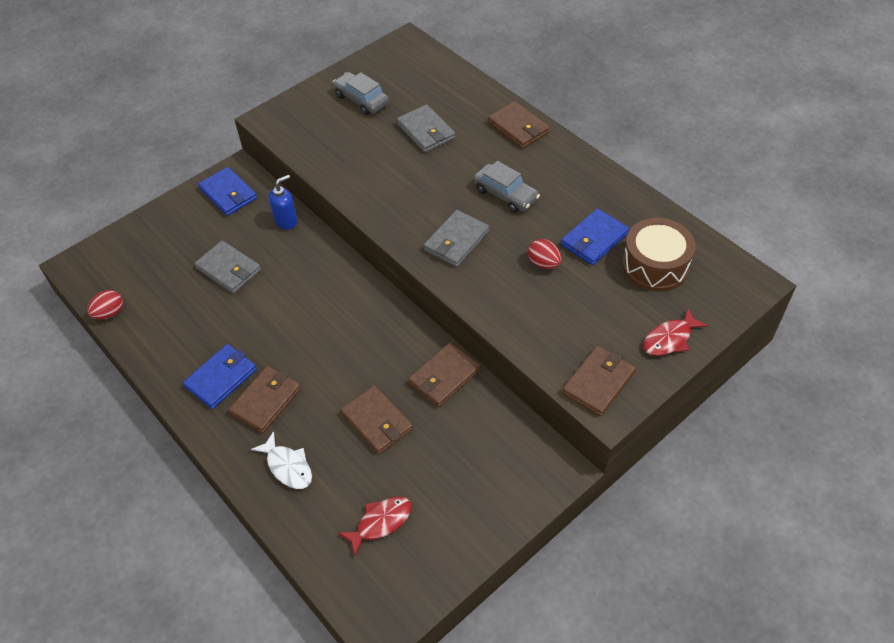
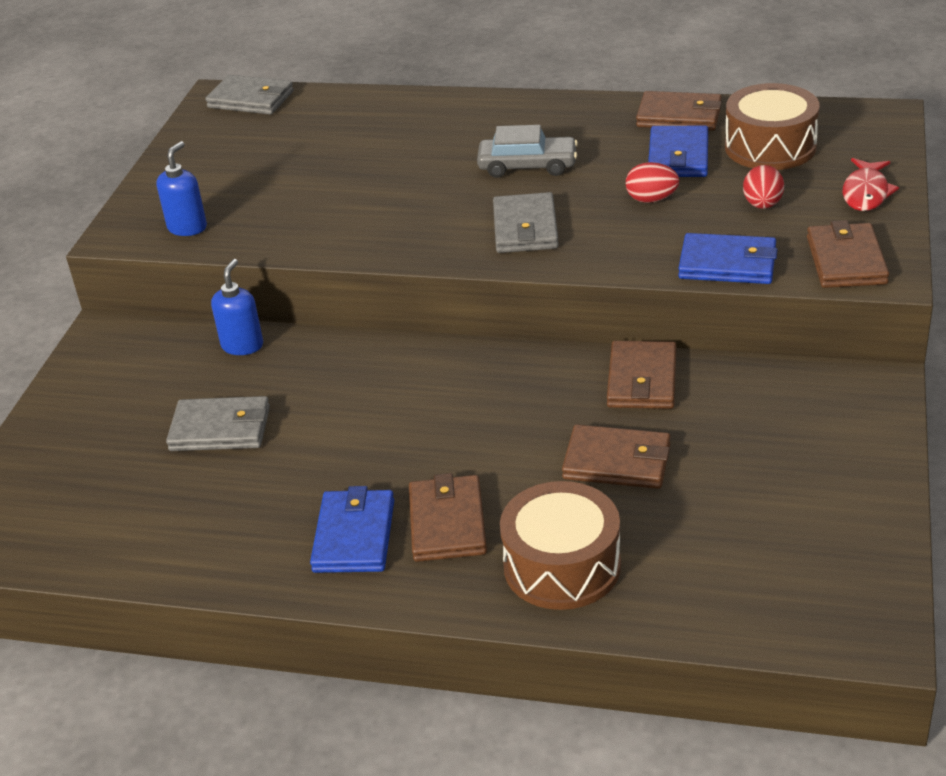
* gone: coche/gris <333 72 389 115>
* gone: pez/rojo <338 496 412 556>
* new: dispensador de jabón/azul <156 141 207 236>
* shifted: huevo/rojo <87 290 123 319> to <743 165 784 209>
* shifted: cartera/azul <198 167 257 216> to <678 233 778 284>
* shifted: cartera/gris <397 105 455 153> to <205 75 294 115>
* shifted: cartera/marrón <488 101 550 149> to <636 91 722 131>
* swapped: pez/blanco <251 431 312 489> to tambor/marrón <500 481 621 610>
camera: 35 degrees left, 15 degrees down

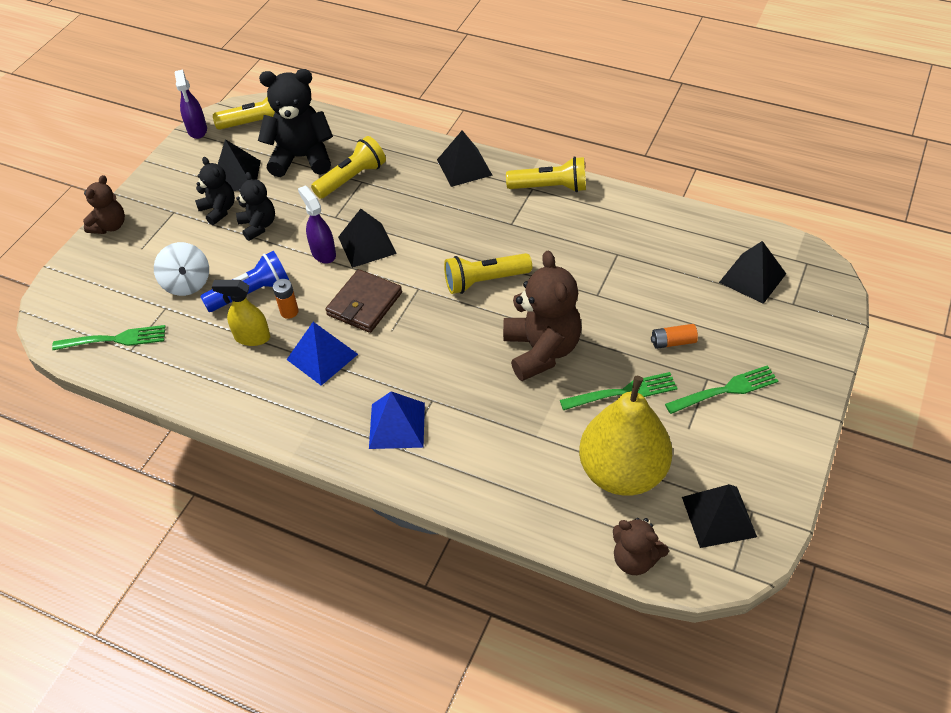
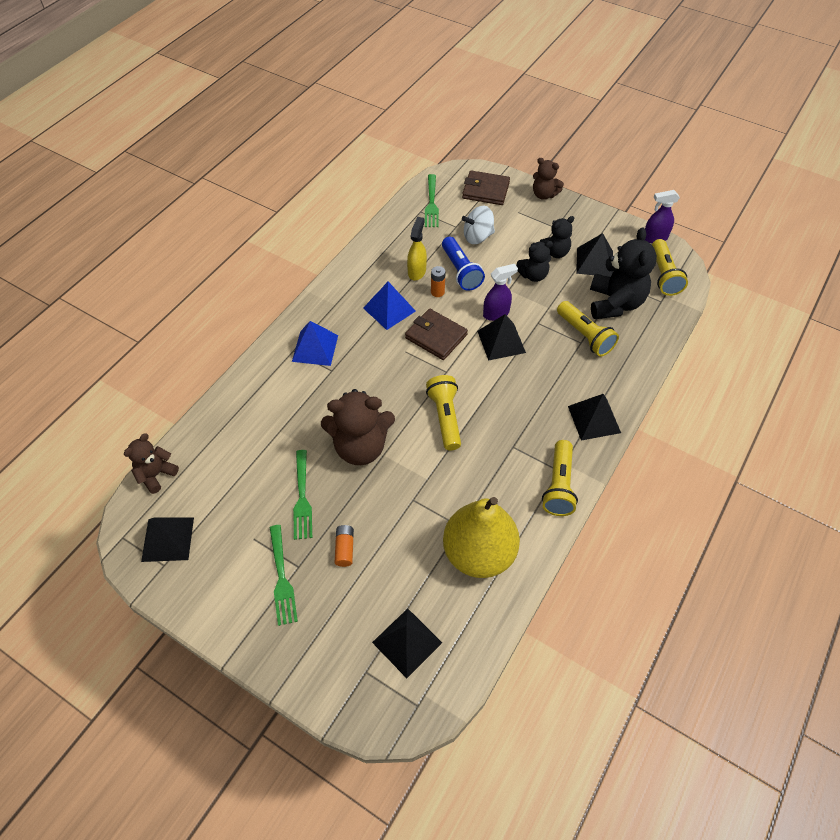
* new: cartera/marrón <462 170 510 205>
* shifted: pera/amarillo <579 375 672 496> to <443 497 520 578>
camera: 95 degrees right, 5 degrees up

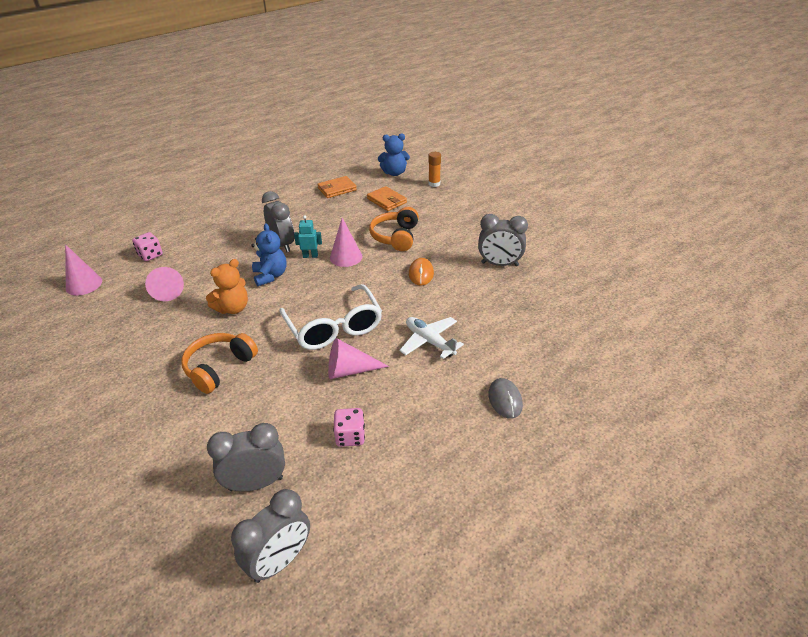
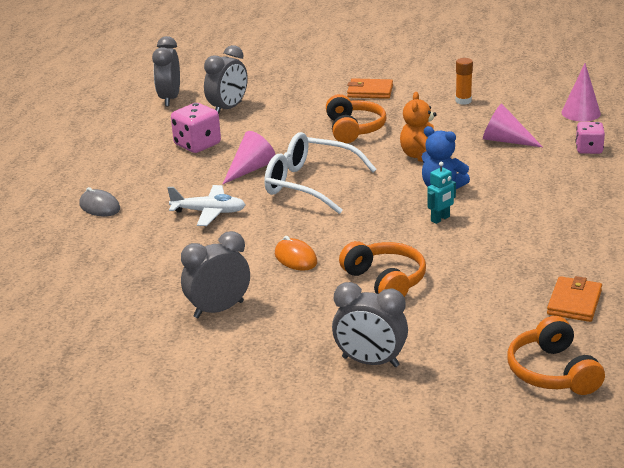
* gone: cono/rosa <330 218 362 267>
* shifted: despertador/gris <262 191 294 252> to <332 282 408 367>
* shifted: cartera/naranja <367 186 407 211> to <347 78 393 99>
* shifted: barra de pegamento/naranja <428 152 441 187> to <456 58 473 105>
* swapped: osito/azul <378 133 410 176> to auriculares/naranja <507 316 605 395>
* scaled: dado/rosa <333 408 365 447> = <171 103 221 153> x1.51
camera: 140 degrees right, 10 degrees down

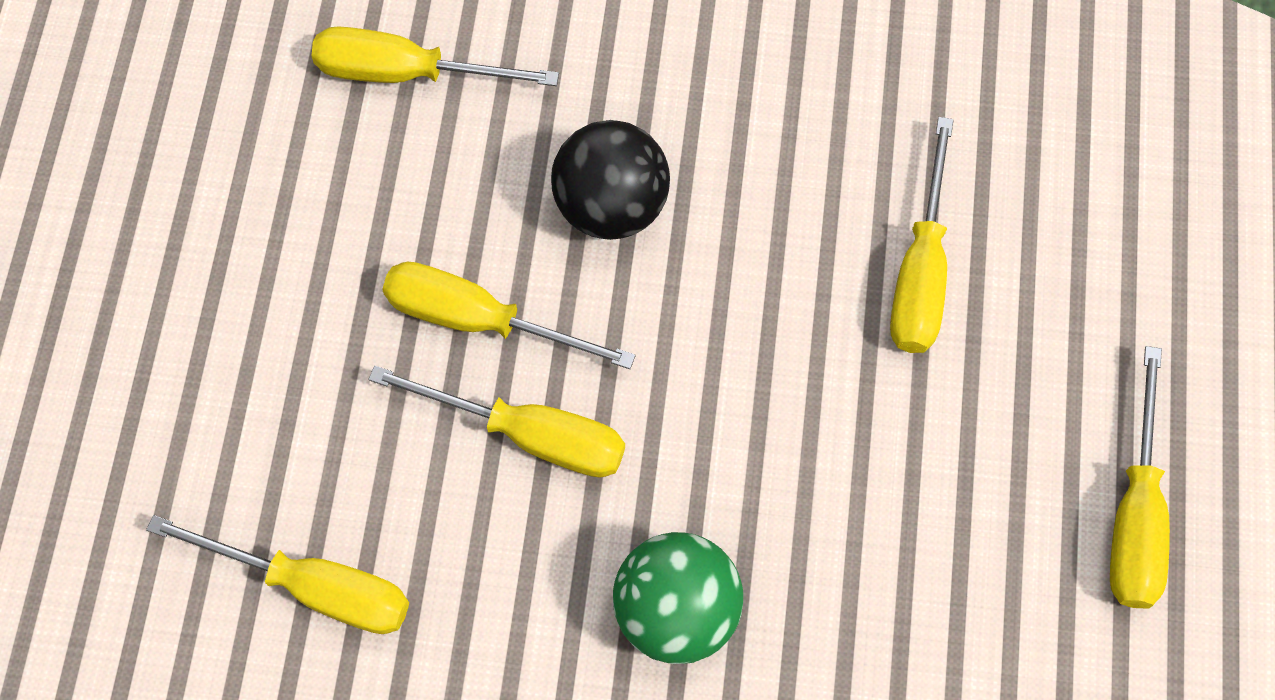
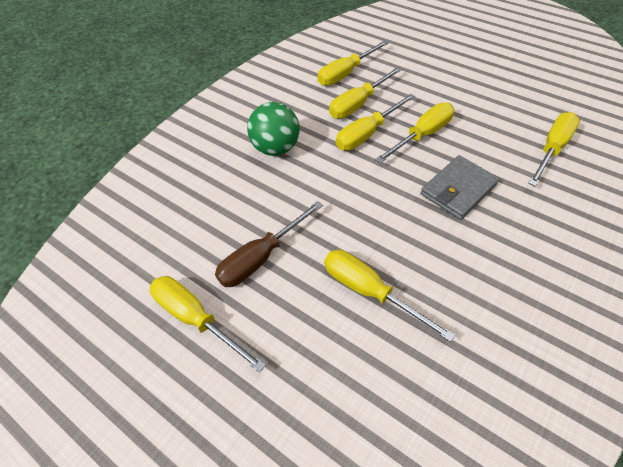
* new: destornillador/marrón <215 201 323 287>
* new: destornillador/amarillo <329 67 402 119>
* swapped: pelota/negro <551 120 670 240> to cartera/gris <421 155 499 220>
camera: 120 degrees right, 15 degrees down

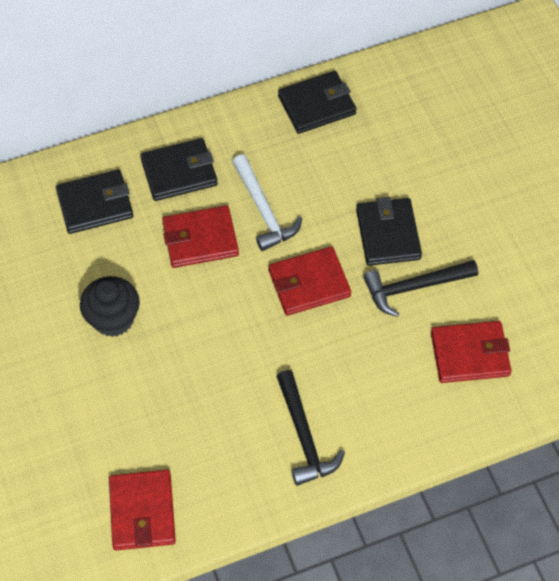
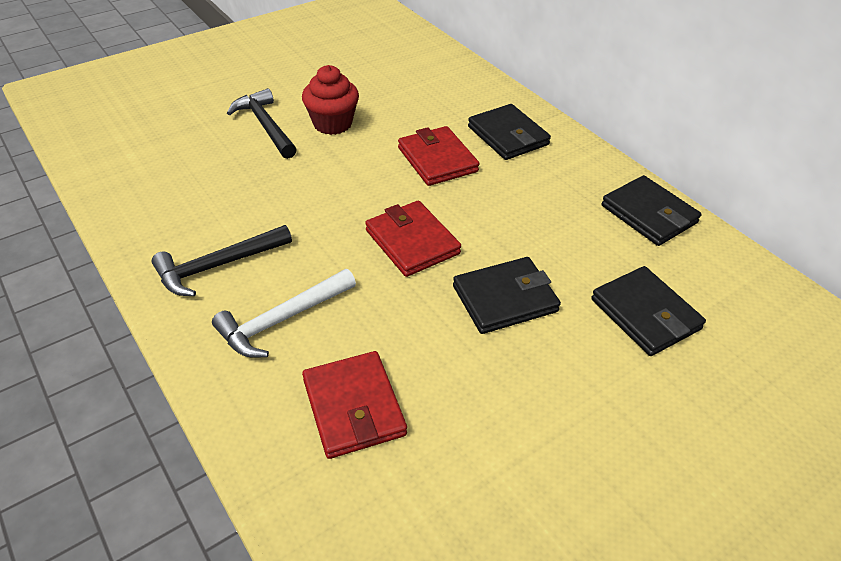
* gone: cartera/rojo <109 470 176 551>
* shifted: cartera/negro <56 170 133 234> to <591 266 706 356>
* shifted: martillo/blanco <232 154 303 251> to <212 269 356 358>
* shifted: martillo/negro <363 260 478 317> to <227 88 297 159>
* repainted: magdalena/negro <80 276 140 337> to magdalena/rojo <302 65 359 135>
camera: 75 degrees right, 15 degrees down

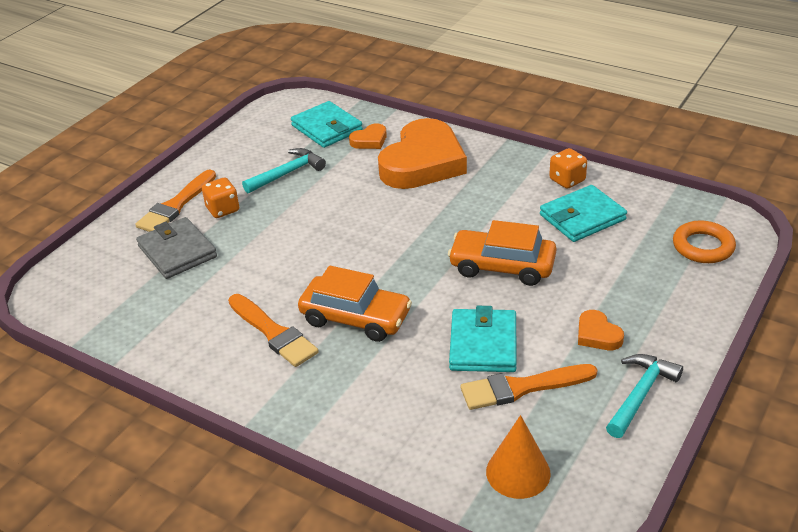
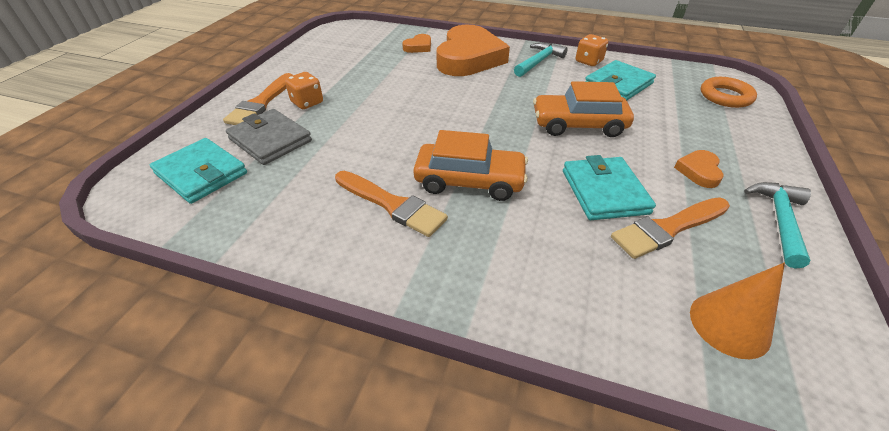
* shifted: martillo/turquesa <242 148 326 193> to <514 42 568 77>
* shifted: cartera/turquesa <291 101 363 148> to <150 138 247 204>
* rotated: corazón/naranja <578 310 624 350> = <674 150 724 188> 60 degrees clockwise
camera: 15 degrees left, 5 degrees up

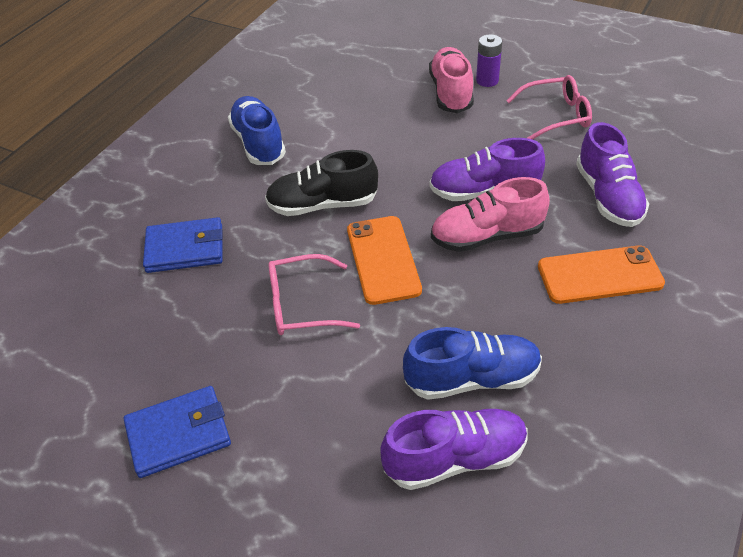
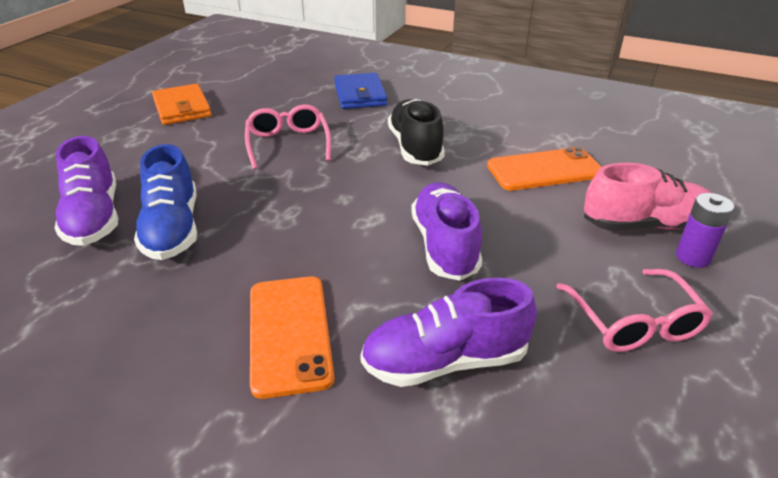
* gone: zapato/azul <228 96 286 165>
* gone: zapato/rosa <431 177 550 252>
* shifted: móvil/naranja <347 216 422 305> to <487 147 601 191>
* repainted: cartera/azul <124 386 231 478> to cartera/naranja <152 84 212 125>
camera: 85 degrees right, 10 degrees down

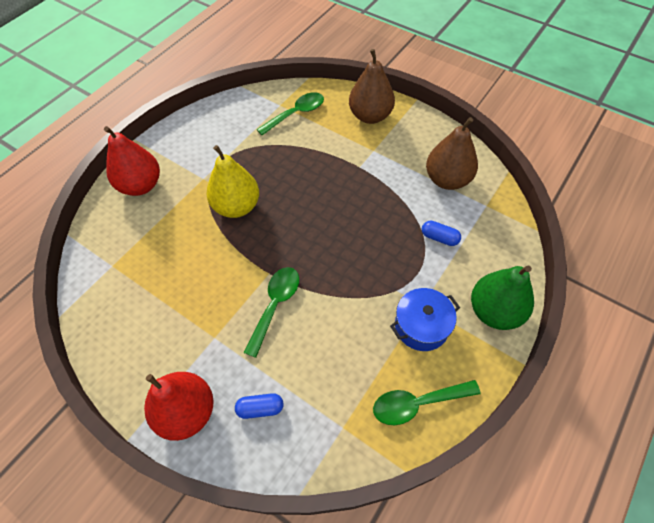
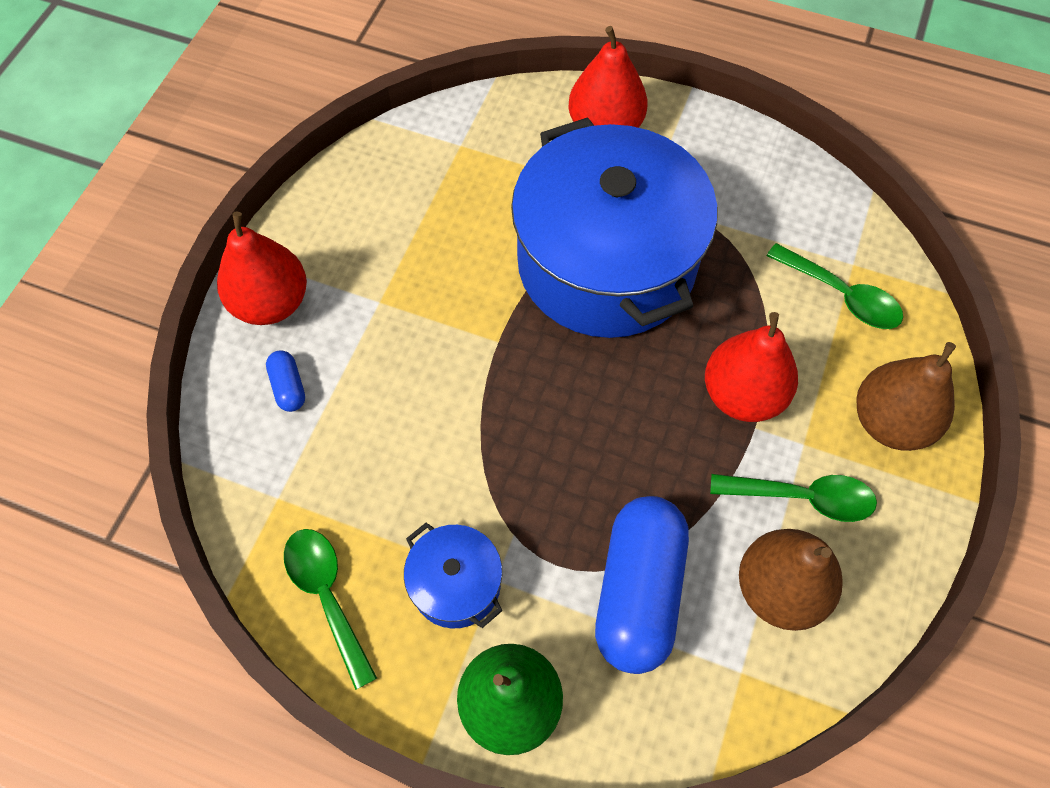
* new: pera/rojo <705 312 798 422>
* shifted: cuchara/verde <244 267 299 358> to <710 474 877 522>
* swapped: pera/amarillo <206 145 259 218> to olla/azul <511 117 718 338>
* scaled: cápsula/azul <422 221 461 246> = <595 496 689 674> x2.36
camera: 75 degrees right, 5 degrees up

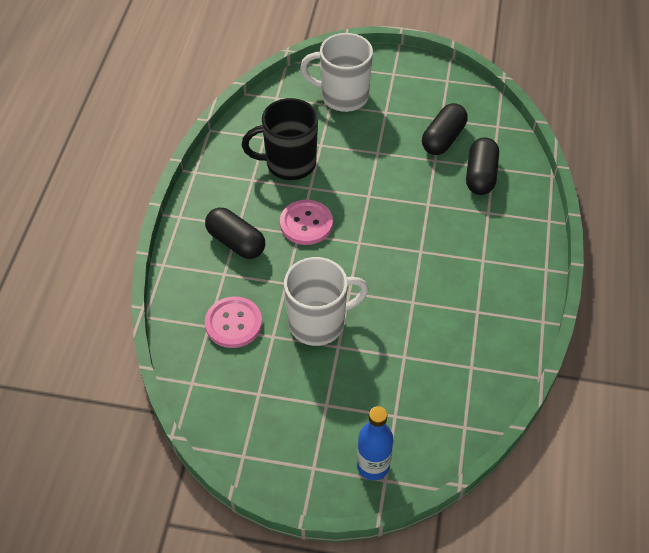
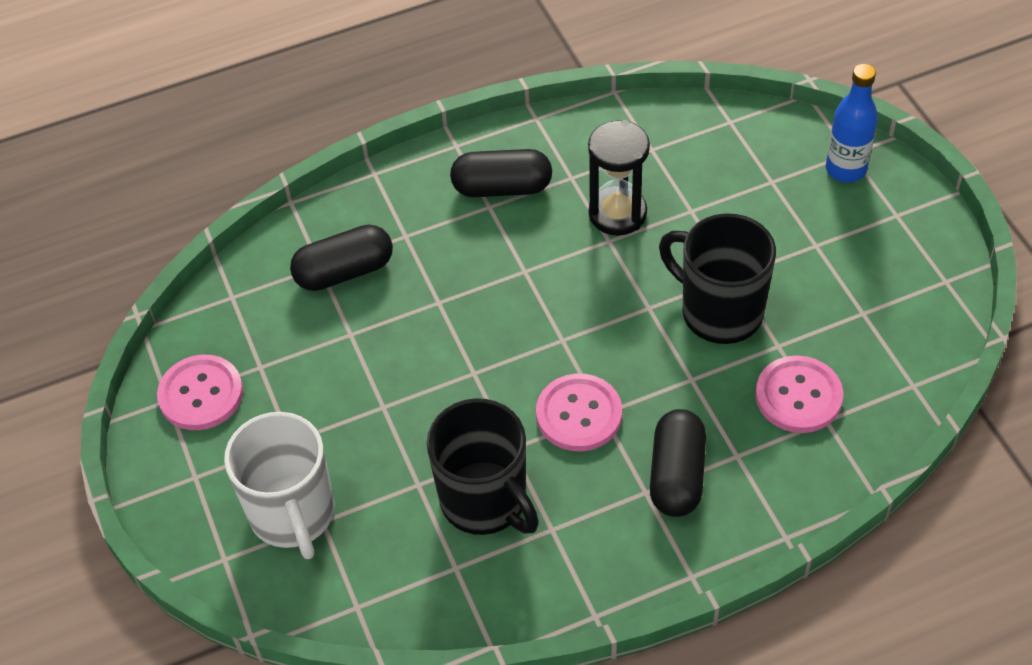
* new: botón/rosa <157 355 243 430>
* new: reloj de arena/negro <588 120 650 236>
* shifted: cápsula/negro <422 103 468 155> to <450 149 552 197>
* repainted: taza/blanco <284 257 369 346> to taza/negro <659 213 776 344>
camera: 120 degrees left, 0 degrees up

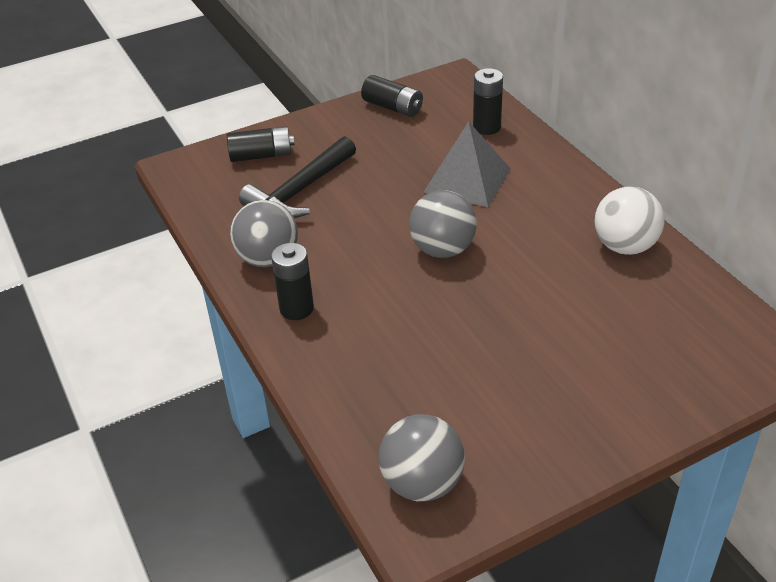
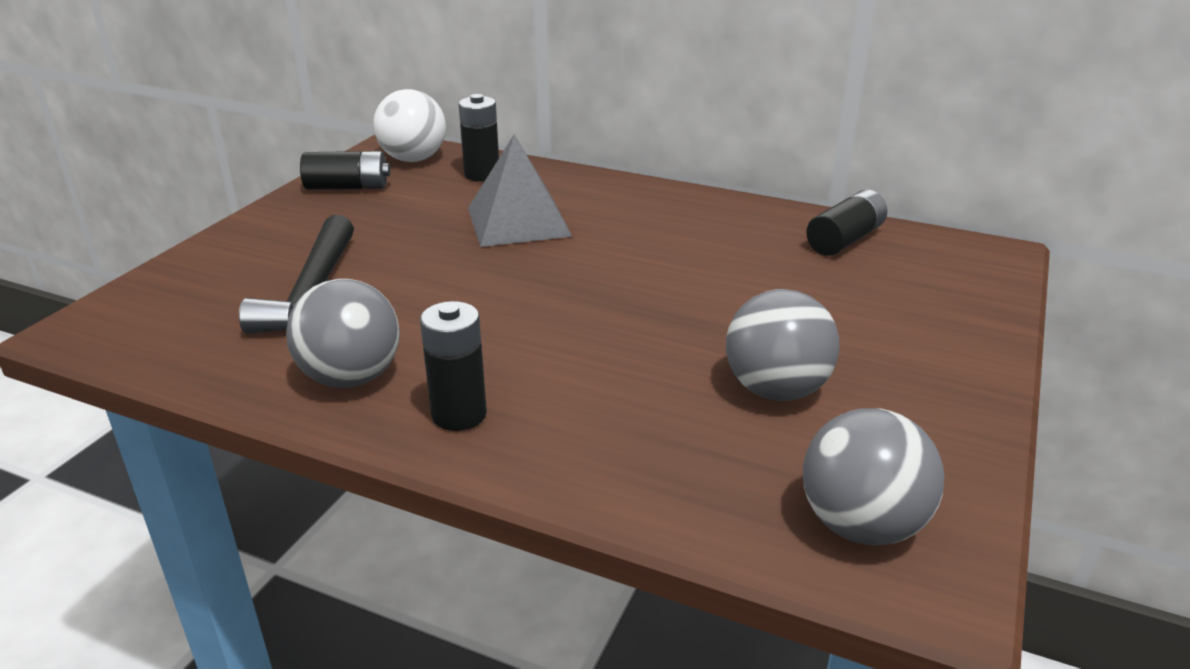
* shifted: pila/negro <227 126 294 162> to <806 190 888 256>
* shifted: pelota/gris <409 190 476 258> to <726 289 839 401>
* shifted: pelota/blanco <595 186 665 255> to <373 89 446 162>
camera: 40 degrees left, 10 degrees down

